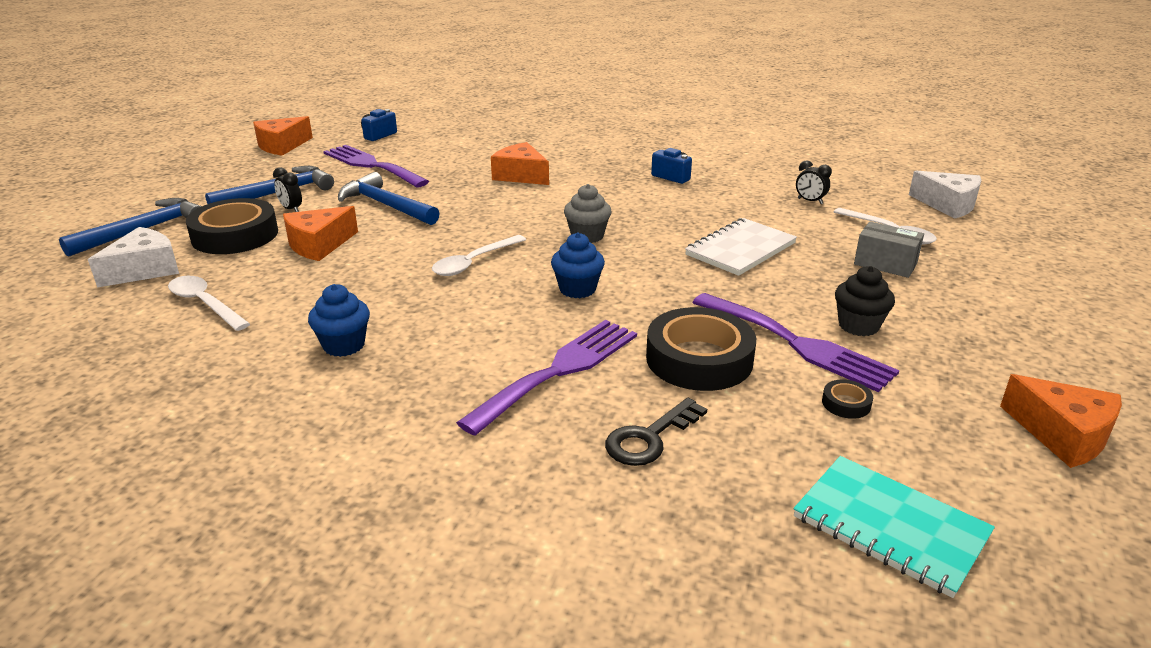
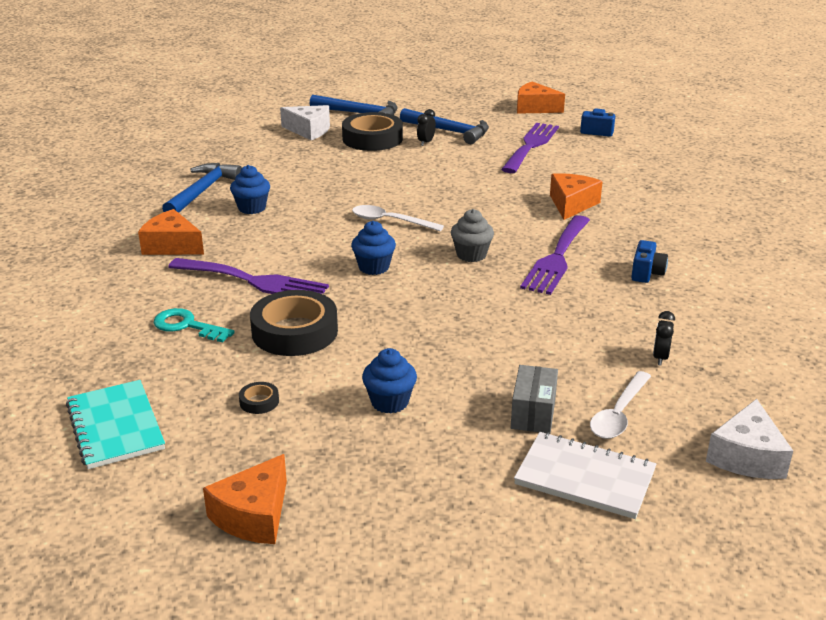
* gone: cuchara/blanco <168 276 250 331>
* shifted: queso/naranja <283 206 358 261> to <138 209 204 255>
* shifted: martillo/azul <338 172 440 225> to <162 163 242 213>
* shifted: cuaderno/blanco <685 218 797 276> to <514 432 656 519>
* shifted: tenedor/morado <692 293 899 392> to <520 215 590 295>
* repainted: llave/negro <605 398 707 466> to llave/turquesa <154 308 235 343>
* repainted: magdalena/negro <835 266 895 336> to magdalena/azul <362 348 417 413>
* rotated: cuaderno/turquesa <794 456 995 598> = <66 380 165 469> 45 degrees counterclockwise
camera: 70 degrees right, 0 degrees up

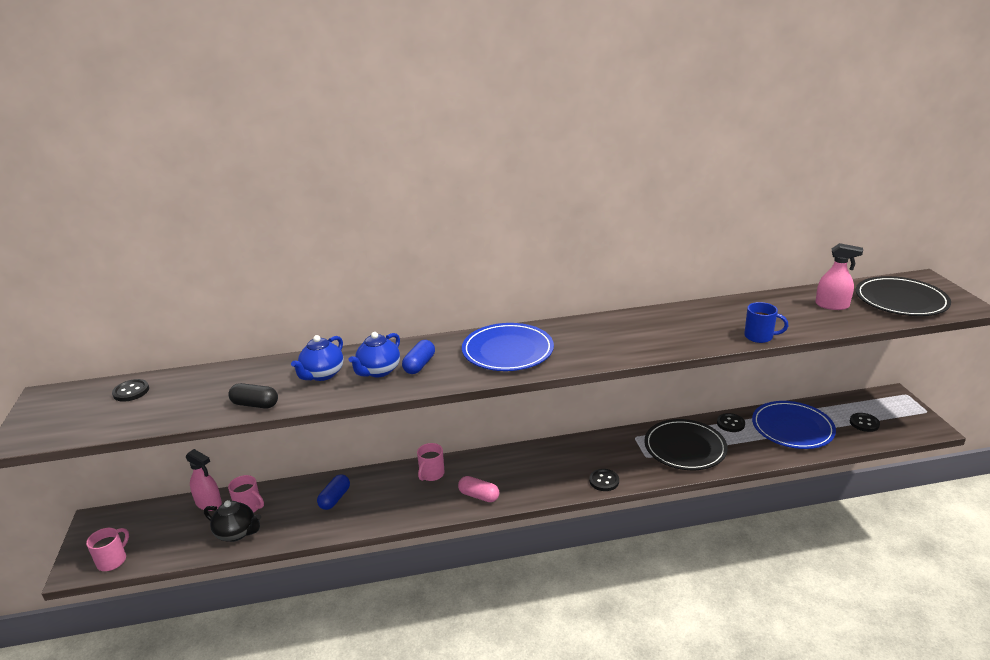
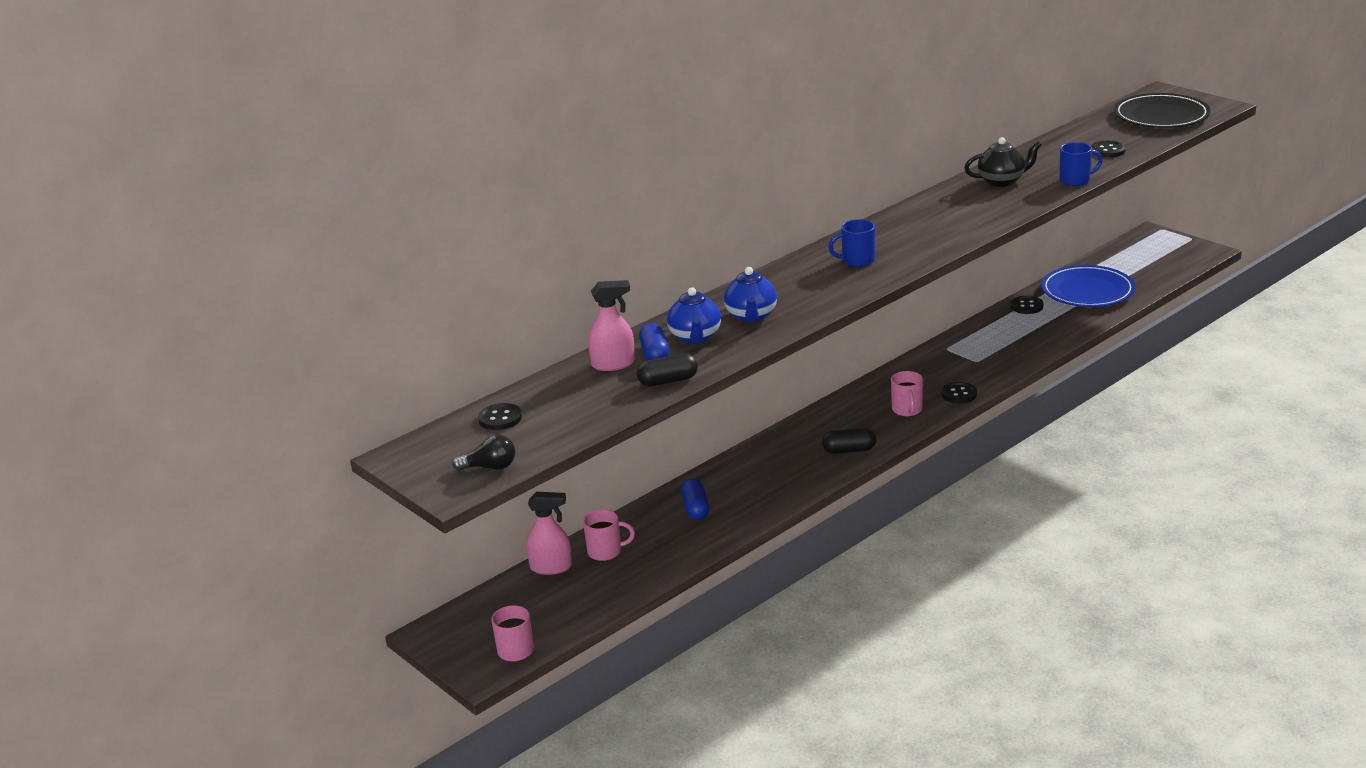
* gone: plato/negro <644 419 728 470>
* new: bombilla/negro <452 435 515 471>
* shifted: tetera/negro <204 500 261 542> to <964 137 1042 187>
* shifted: cápsula/azul <402 340 435 374> to <639 323 670 360>
* shifted: taza/rosa <417 443 444 481> to <891 371 923 416>
* shifted: pulverizador/rosa <815 243 863 310> to <588 280 635 371>
* shifted: botón/negro <850 413 880 432> to <1091 141 1126 157>
* swapped: plato/azul <462 323 554 371> to taza/azul <828 219 875 267>
* repainted: cápsula/rosa <458 476 499 502> to cápsula/negro <822 428 876 454>
camera: 30 degrees left, 0 degrees up

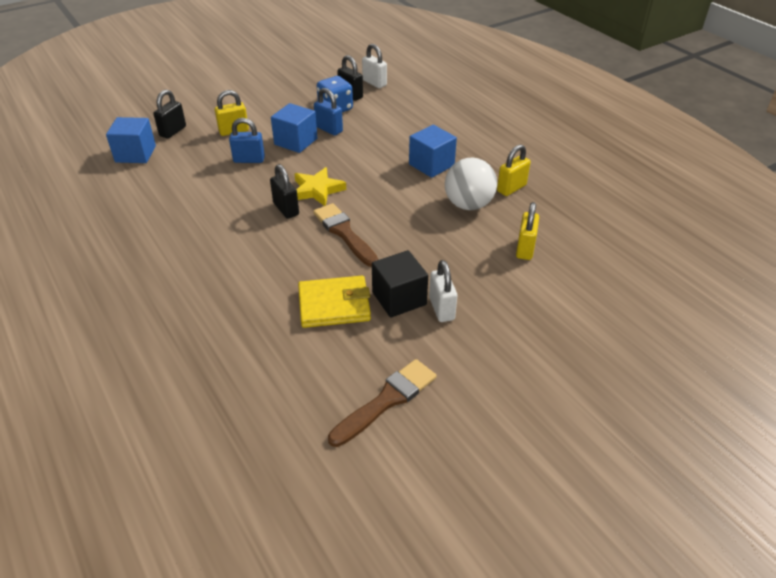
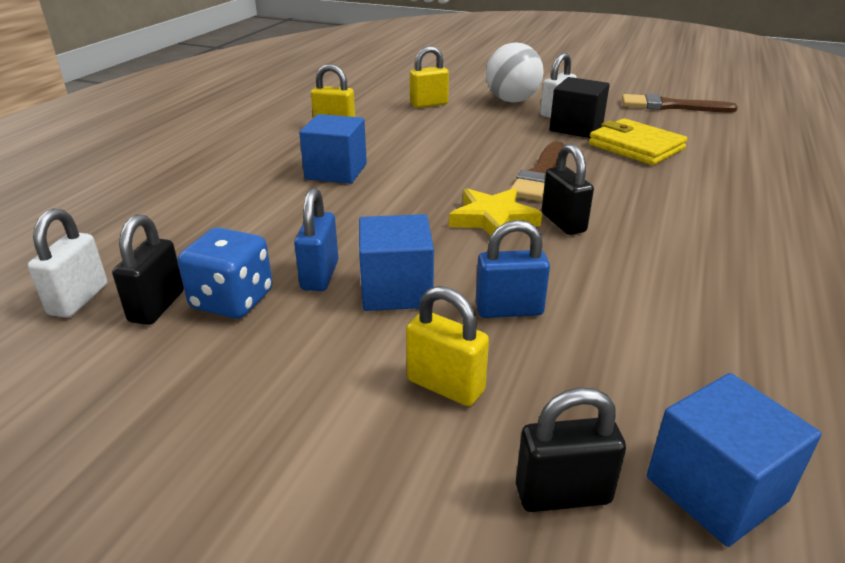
* shifted: pelota/blanco <445 157 497 210> to <486 42 543 102>
* rotated: candado/azul <229 118 265 163> = <476 220 550 318> 60 degrees counterclockwise
* rotated: candado/negro <270 164 299 219> = <542 143 594 235> 45 degrees counterclockwise
camera: 125 degrees left, 10 degrees down

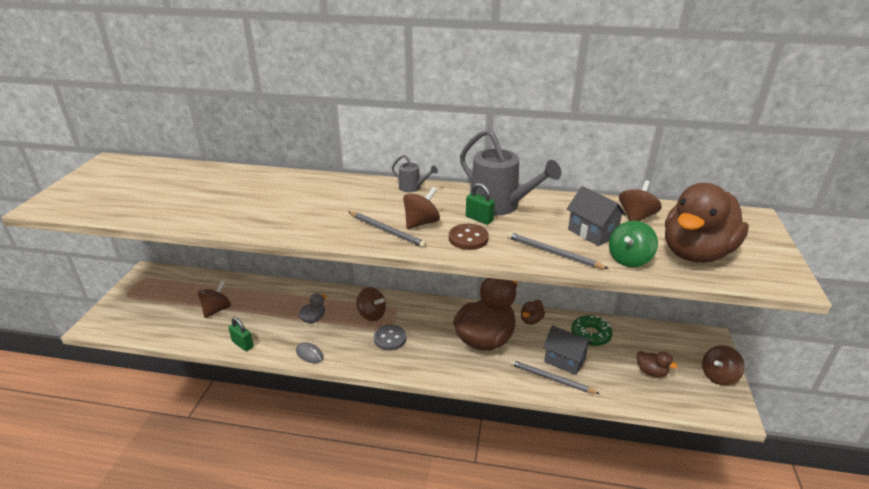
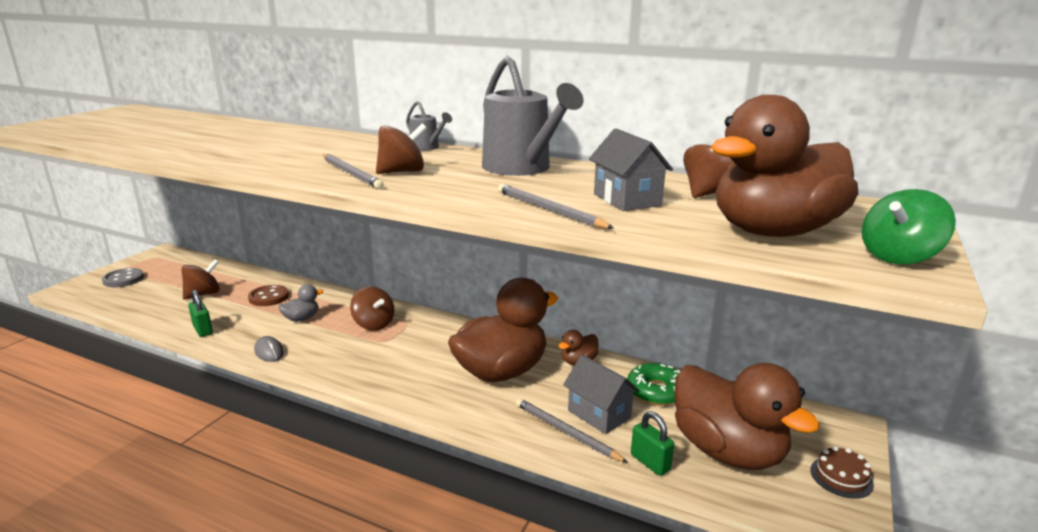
* shifted: botón/gris <374 325 407 351> to <102 268 144 288>
* shifted: botón/marrón <449 224 489 250> to <248 285 289 306>
* shifted: candado/verde <466 183 495 225> to <631 411 674 476>
* shifted: peonza/verde <609 221 658 267> to <862 189 956 265>
* swapped: peonza/marrón <702 345 745 385> to tarta/marrón <811 446 874 499>
* scaled: pato/marrón <637 351 678 377> = <674 363 820 470> x2.38
camera: 15 degrees right, 10 degrees down

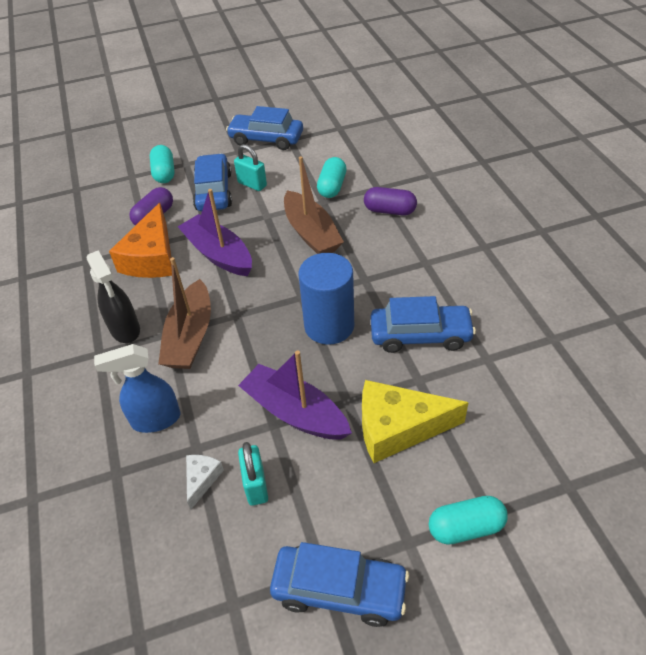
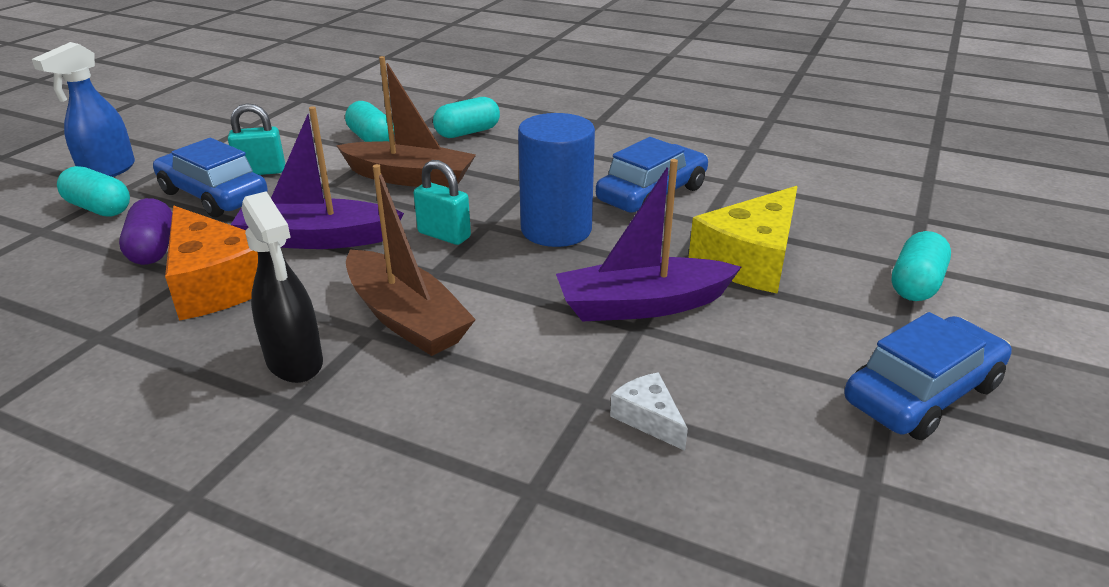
* gone: coche/azul <226 106 303 150>
* shifted: pulverizador/azul <94 344 181 433> to <32 42 135 177>
* shifted: candado/turquesa <238 442 268 506> to <414 160 471 245>
* repainted: cápsula/morado <364 187 417 215> to cápsula/turquesa <433 97 500 138>
* rotated: pulverizador/negro <86 250 140 343> = <242 192 323 383> 45 degrees clockwise
camera: 50 degrees left, 15 degrees down

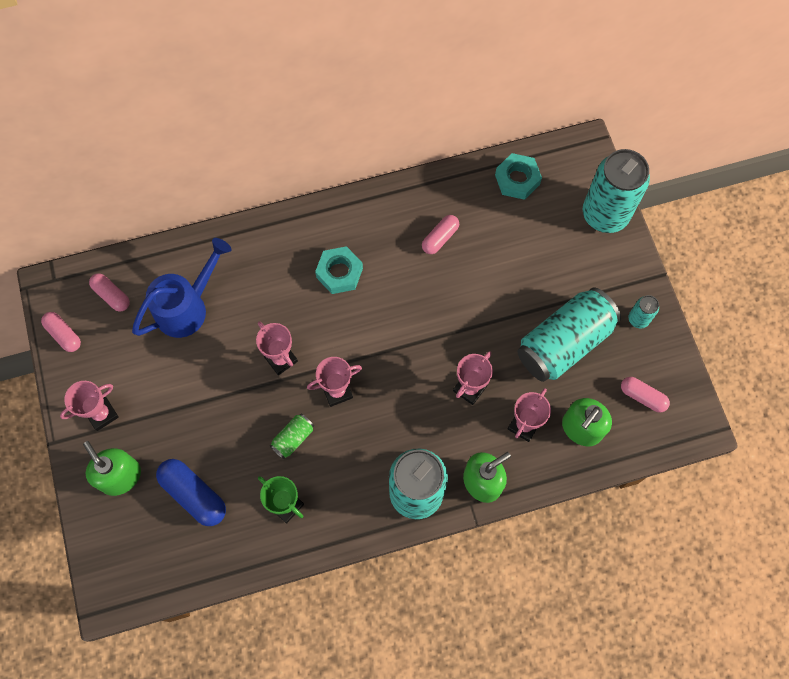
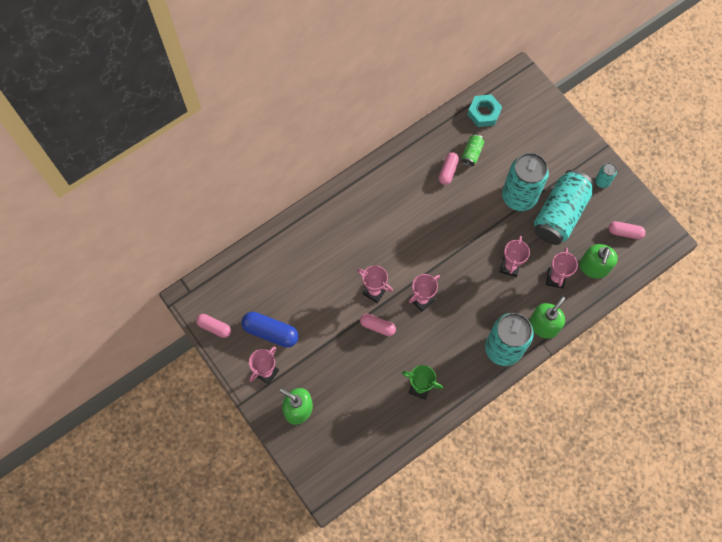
* gone: regadera/azul <132 238 232 338>
* gone: tuerca/turquesa <315 246 363 294>
* shifted: cápsula/rosa <89 273 130 311> to <360 314 396 336>
* shifted: cápsula/azul <156 459 226 526> to <241 312 299 348>
* shifted: lata/verde <270 414 314 459> to <462 134 484 166>
* shifted: lata/turquesa <583 149 650 233> to <502 153 549 211>
camera: 20 degrees left, 0 degrees up

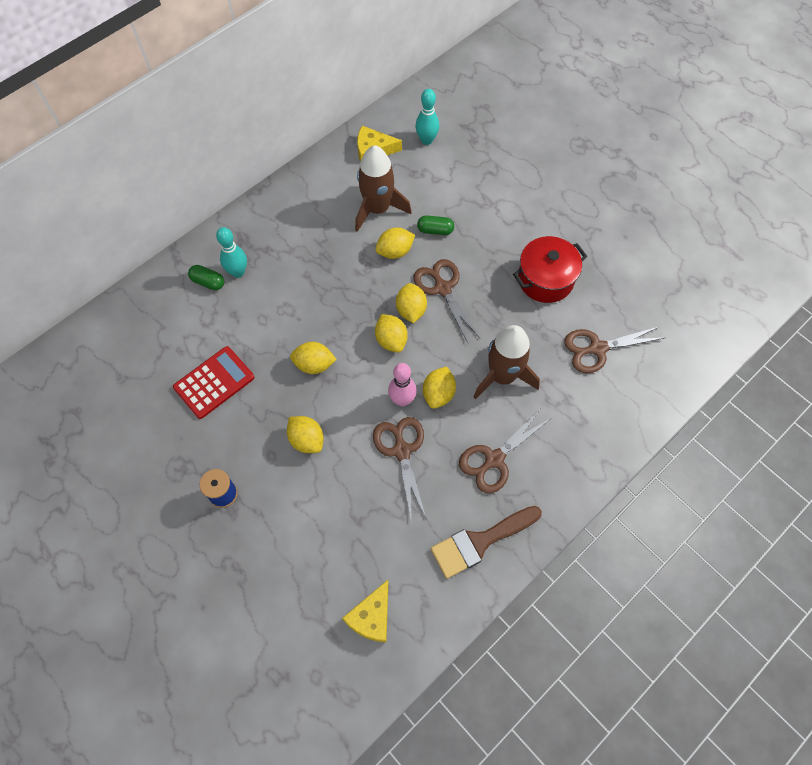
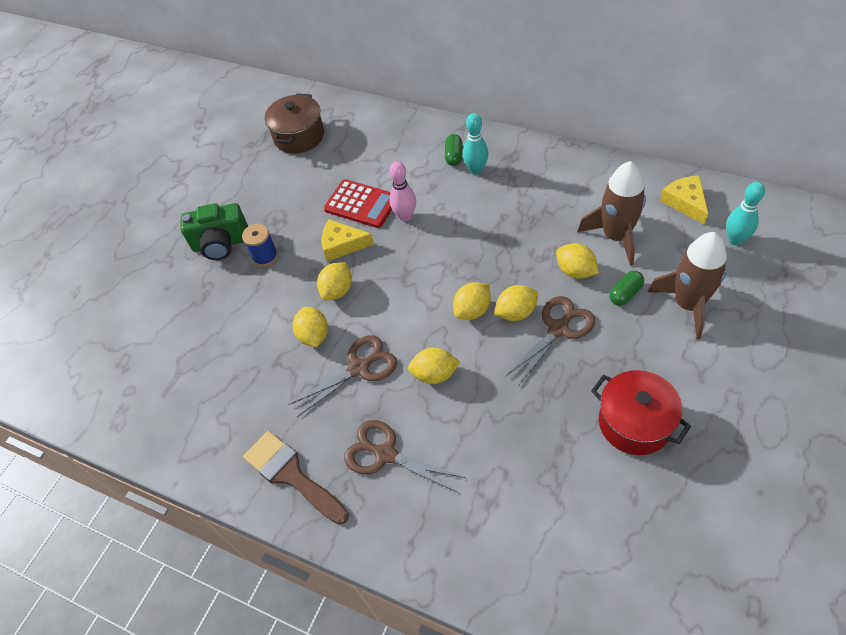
* gone: tijeras/marrón <564 326 664 373>
* new: cámara/verde <181 203 248 260>
* new: olla/marrón <265 93 324 154>
* shifted: limón/amarillo <290 342 337 374> to <293 307 328 347>
* shifted: queso/amarillo <342 580 388 642> to <322 219 374 261>
* shifted: bolo/rosa <388 363 417 406> to <389 161 416 221>
* shifted: cohete/marrón <474 325 540 399> to <648 232 727 339>
* rotated: cápsula/verde <417 216 454 235> = <609 271 644 306> 60 degrees clockwise
camera: 75 degrees right, 10 degrees down

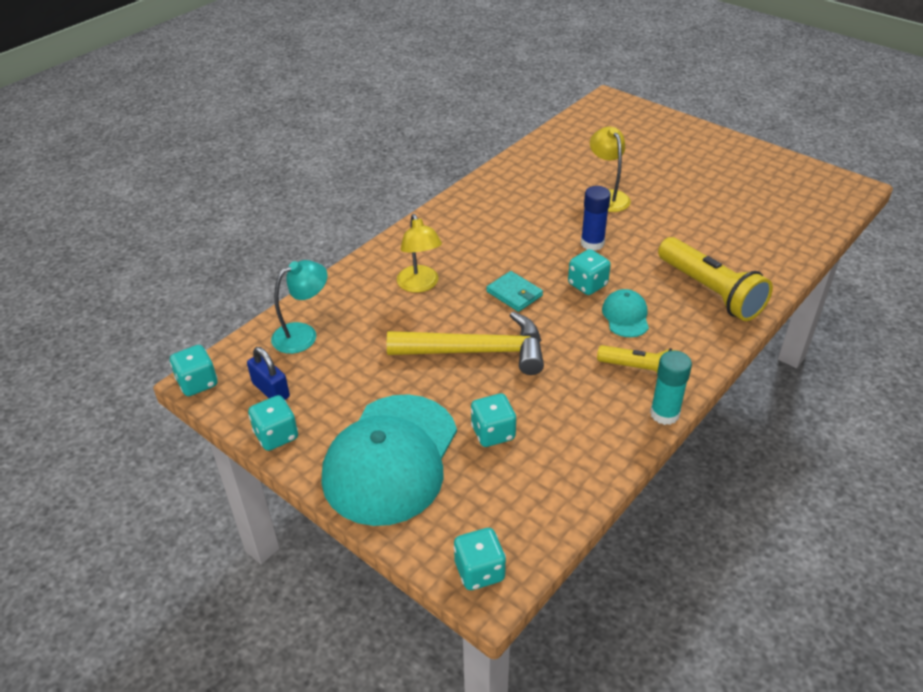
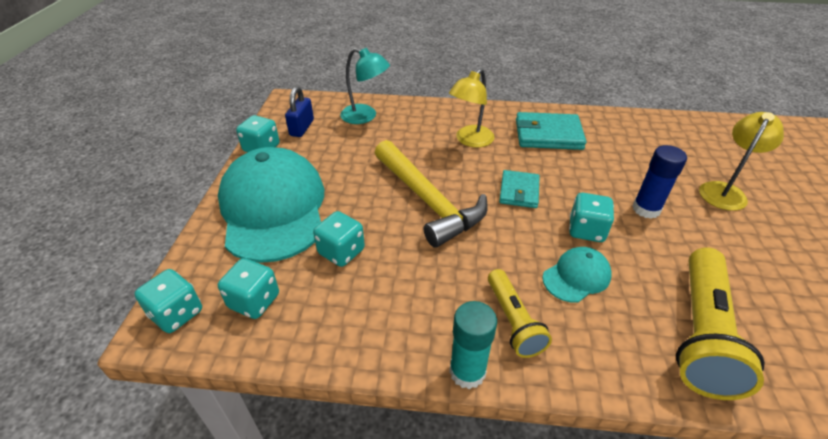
* new: cartera/turquesa <516 112 587 150>
* shifted: dado/turquesa <170 345 217 396> to <218 258 279 319>
* rotated: gorra/turquesa <322 394 457 526> = <218 147 324 263> 90 degrees clockwise
camera: 55 degrees right, 0 degrees up

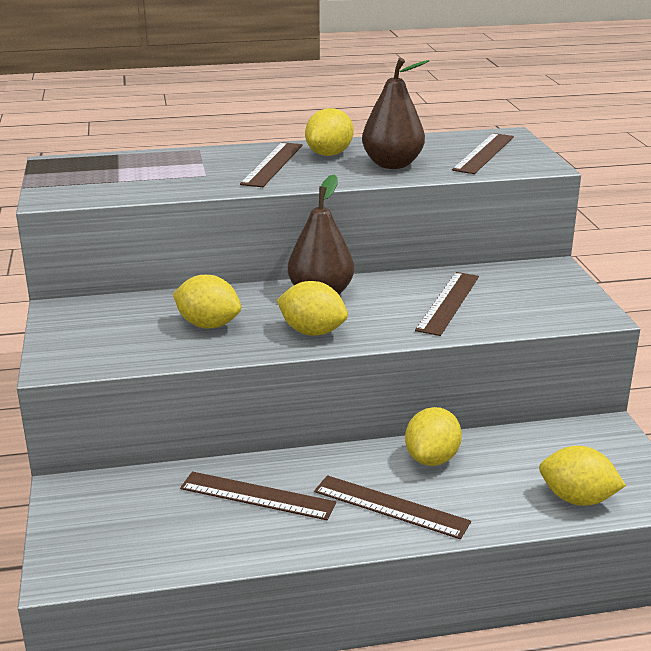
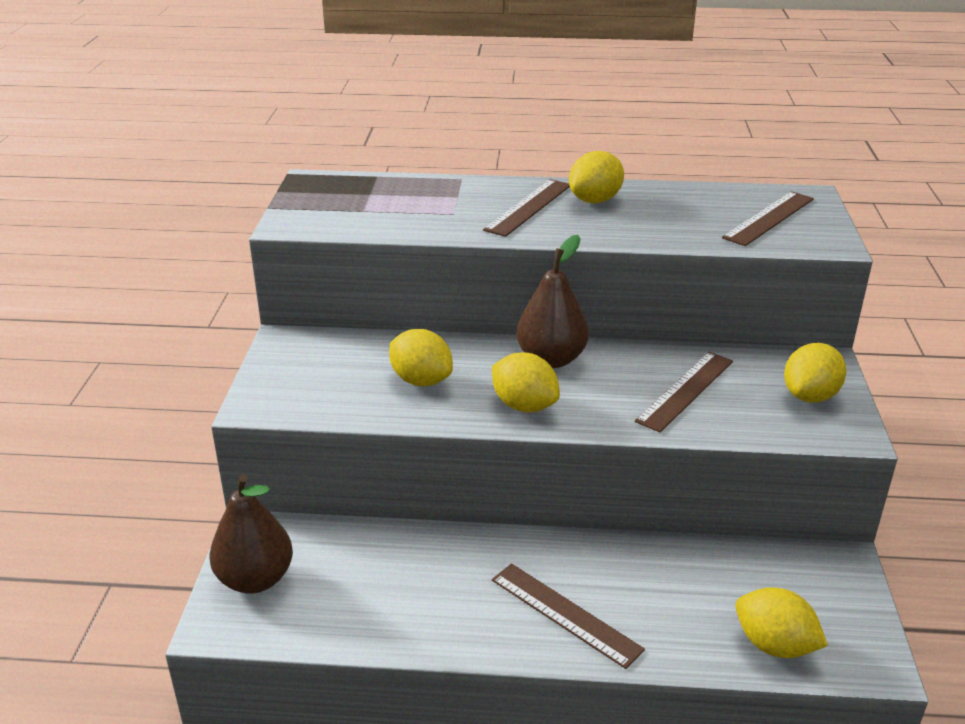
* gone: regla/marrón <180 472 336 520>
* shifted: pera/marrón <362 58 429 169> to <210 474 293 594>
* shifted: limón/amarillo <405 407 462 466> to <784 343 846 402>
camera: 15 degrees right, 5 degrees up

